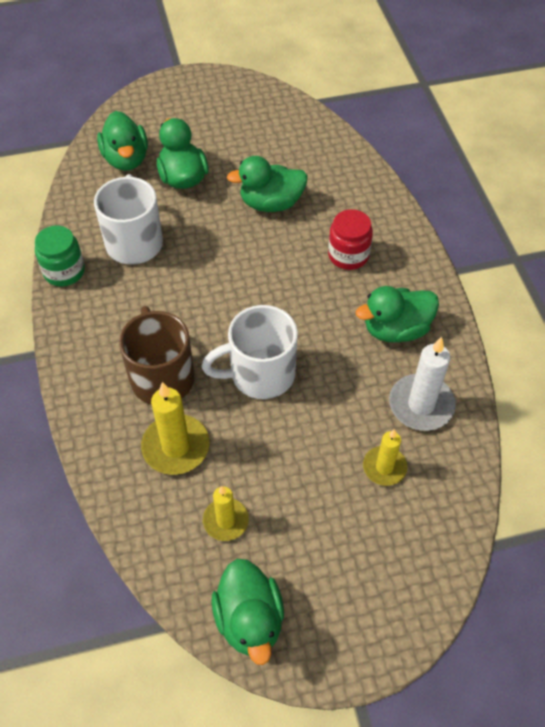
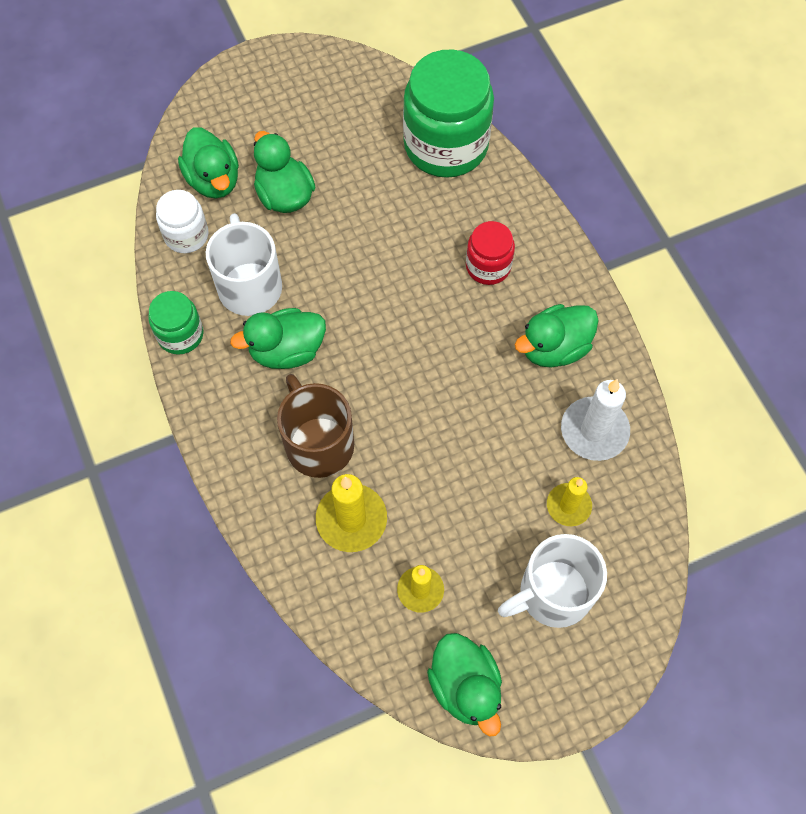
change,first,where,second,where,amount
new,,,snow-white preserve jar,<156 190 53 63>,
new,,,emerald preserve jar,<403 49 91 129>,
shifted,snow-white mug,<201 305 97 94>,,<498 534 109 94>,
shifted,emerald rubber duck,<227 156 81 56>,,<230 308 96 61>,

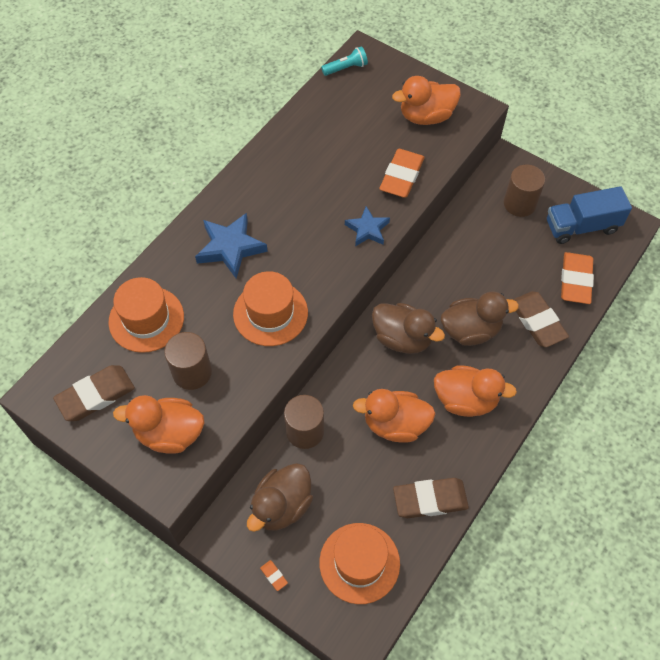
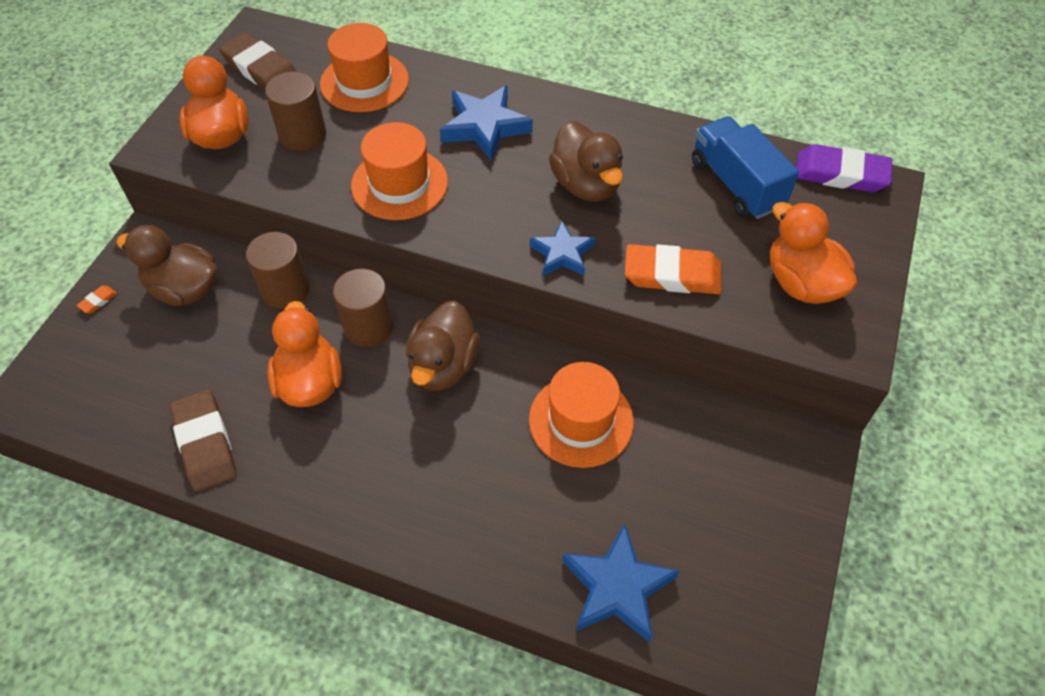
change,first,where,second,where,amount
gone,orange rubber duck,<434 366 83 51>,,,
gone,dark brown eraser,<513 291 56 57>,,,
shifted,orange hat,<319 523 81 81>,,<529 362 105 106>,
shifted,dark brown rubber duck,<441 292 78 54>,,<549 121 74 81>,
shifted,dark brown cylinder shape,<504 164 41 53>,,<333 269 60 78>,
shifted,cobalt truck,<547 186 85 58>,,<692 116 107 103>,
swapped,turquoise pocket torch,<321 46 47 30>,purple eraser,<796 144 96 48>,
swapped,orange eraser,<561 252 33 52>,cobalt star shape,<562 524 117 119>,

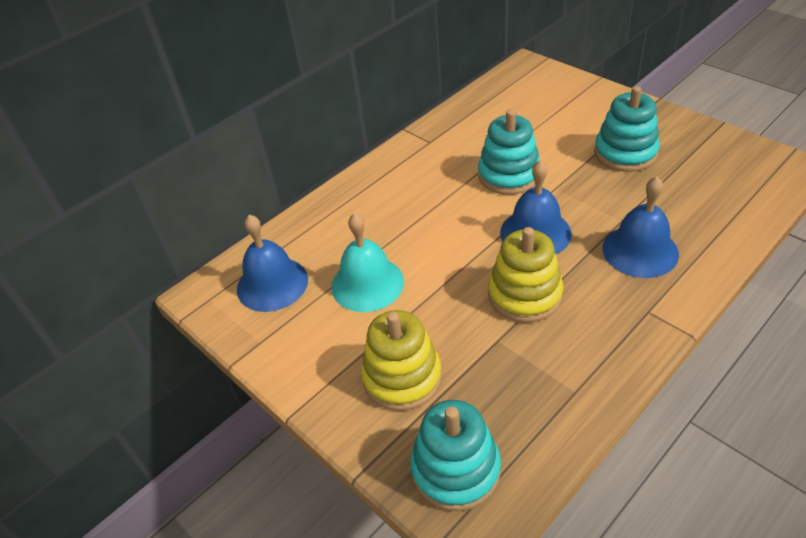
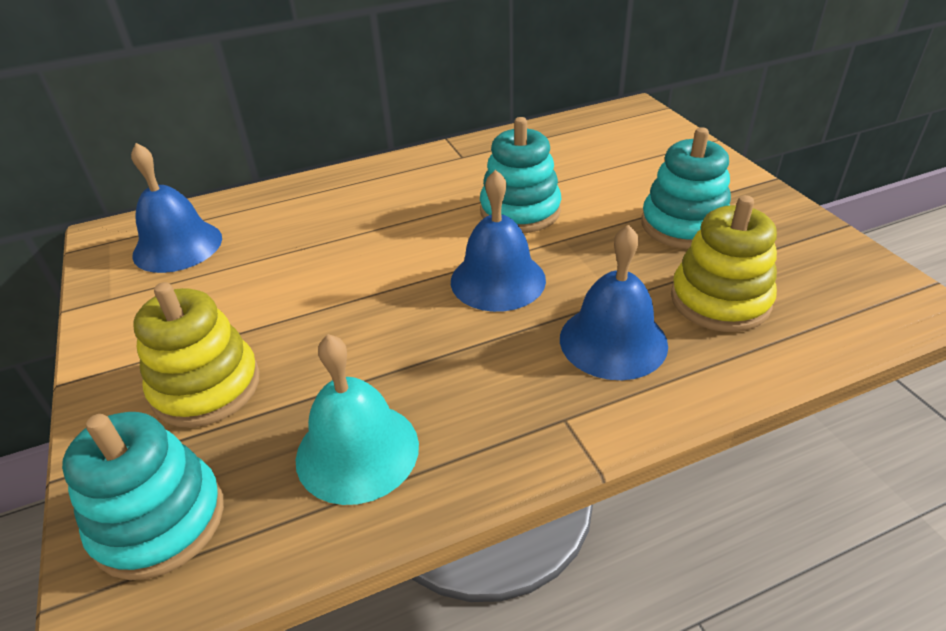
change,first,where,second,where,amount
shifted,turquoise hand bell,<331 213 73 99>,,<296 334 123 171>,
shifted,bright yellow stacking toy,<488 227 75 96>,,<671 195 106 137>,

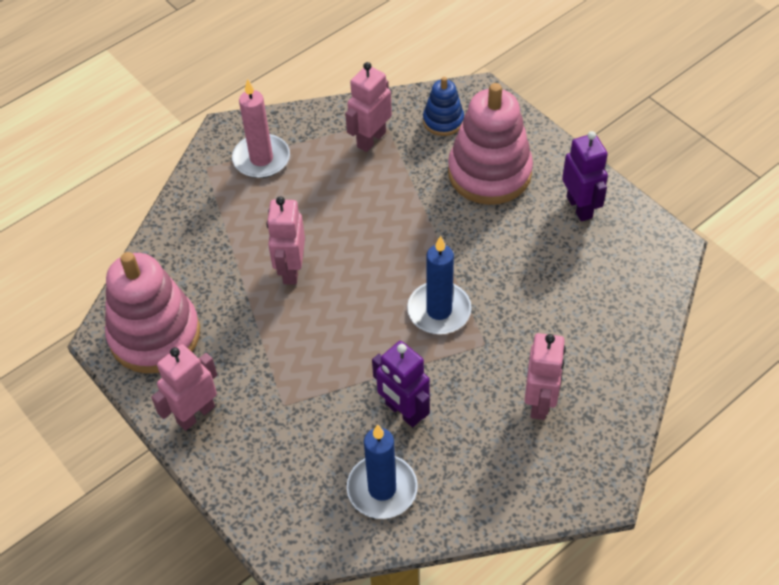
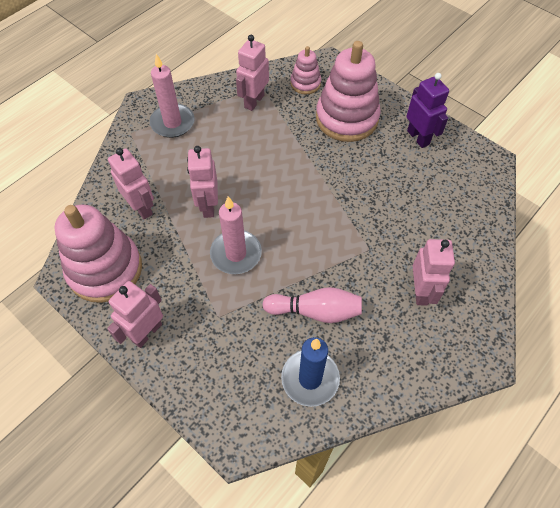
change,first,where,second,where,amount
gone,cobalt pillar candle,<407 236 65 98>,,,
new,,,pink robot figure,<108 148 46 71>,
new,,,pink pillar candle,<210 196 52 78>,
swapped,purple robot figure,<372 341 58 86>,pink skittle,<262 287 100 36>,
repainted,cobalt stacking toy,<423 77 41 59>,pink stacking toy,<290 46 31 48>,

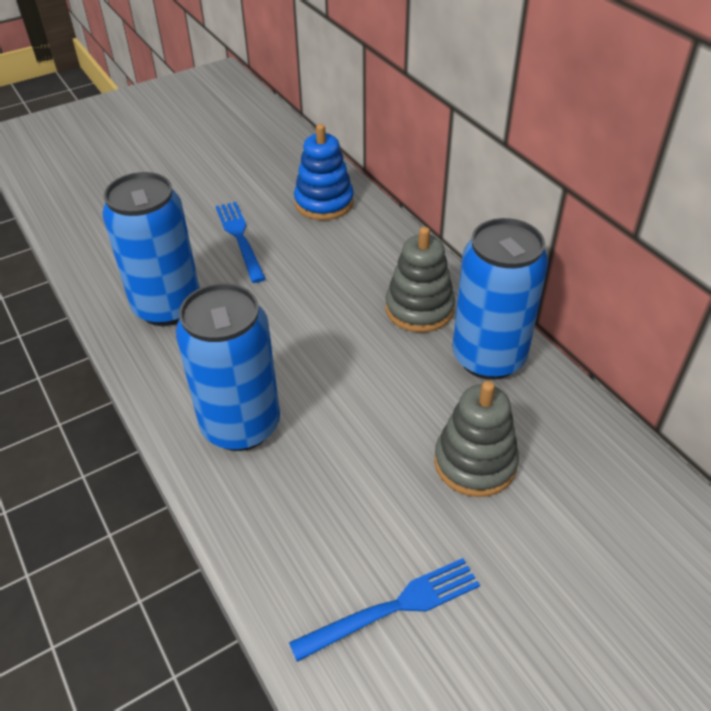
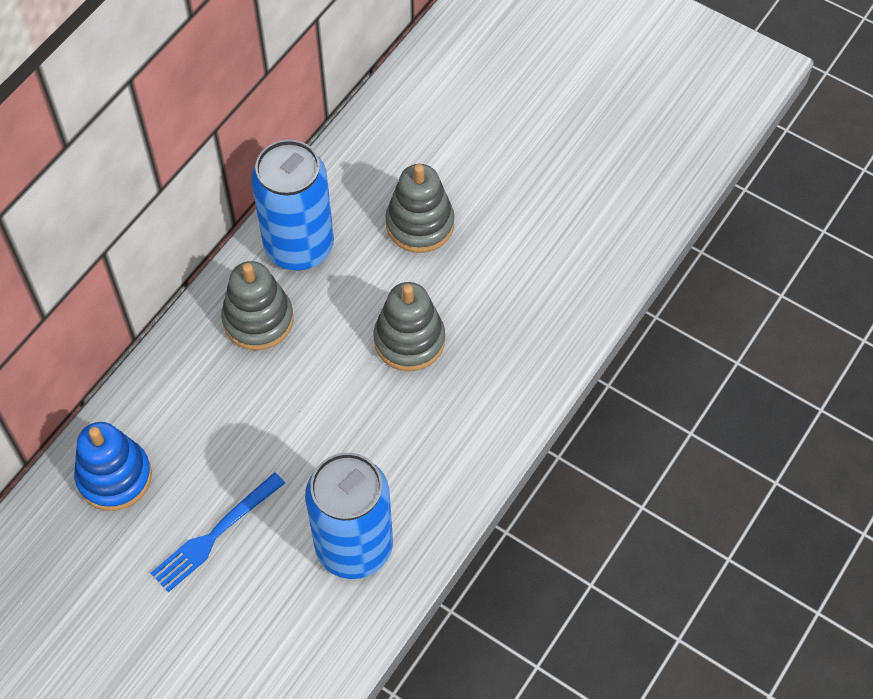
change,first,where,second,where,amount
gone,cobalt soda can,<176 283 104 168>,,,
gone,cobalt fork,<289 558 191 104>,,,
new,,,ash-grey stacking toy,<374 282 71 89>,

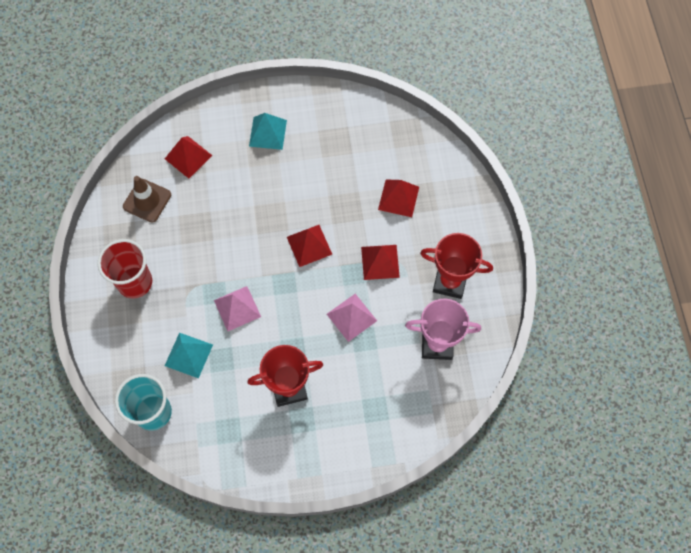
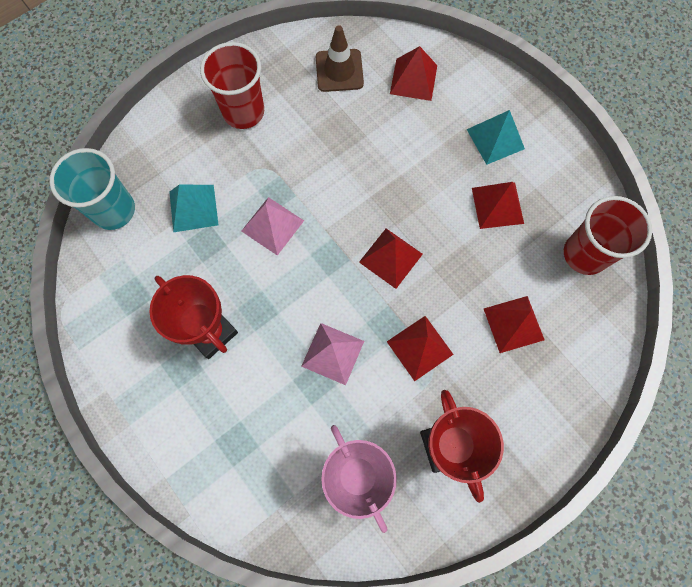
change,first,where,second,where,amount
new,,,red pyramid shape,<472 182 52 47>,
new,,,red beaker,<564 196 88 79>,

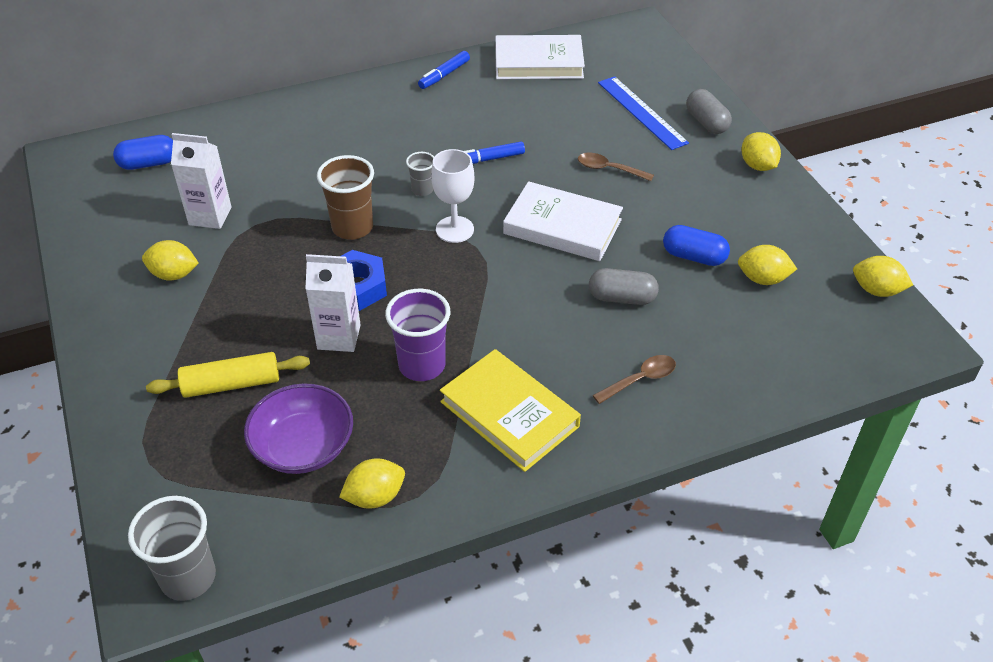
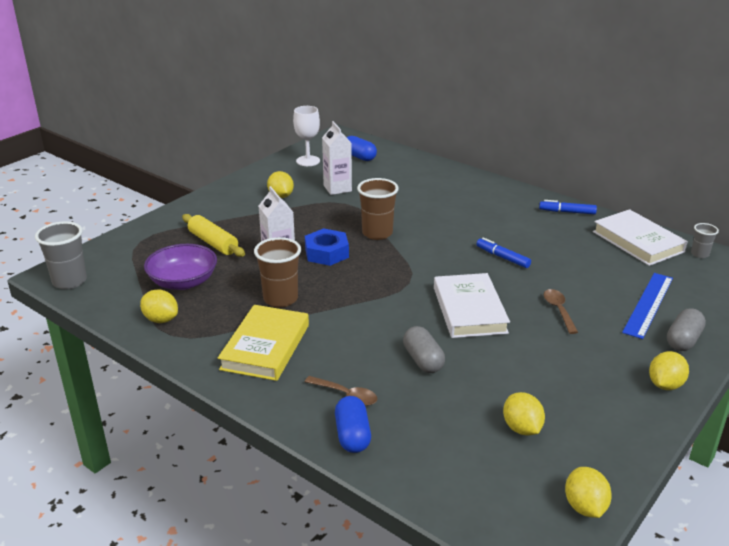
change,first,where,second,where,amount
shifted,ash-grey beaker,<406 152 28 44>,,<691 223 28 35>,
shifted,snow-white chalice,<431 149 43 94>,,<293 106 27 60>,
shifted,cobalt capsule,<663 225 67 41>,,<335 396 36 57>,
repainted,purple beaker,<385 289 65 92>,dark brown beaker,<254 237 47 71>,

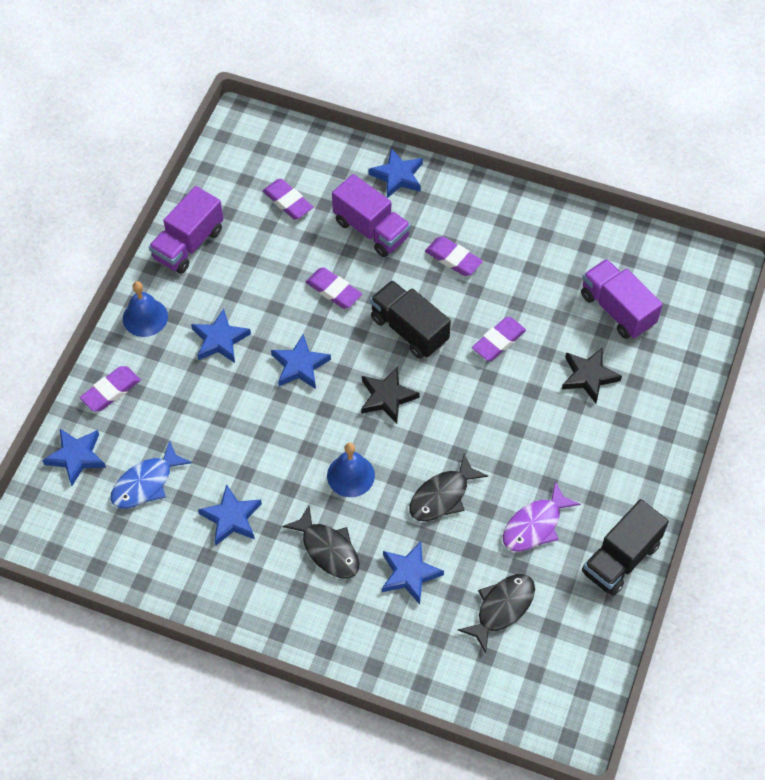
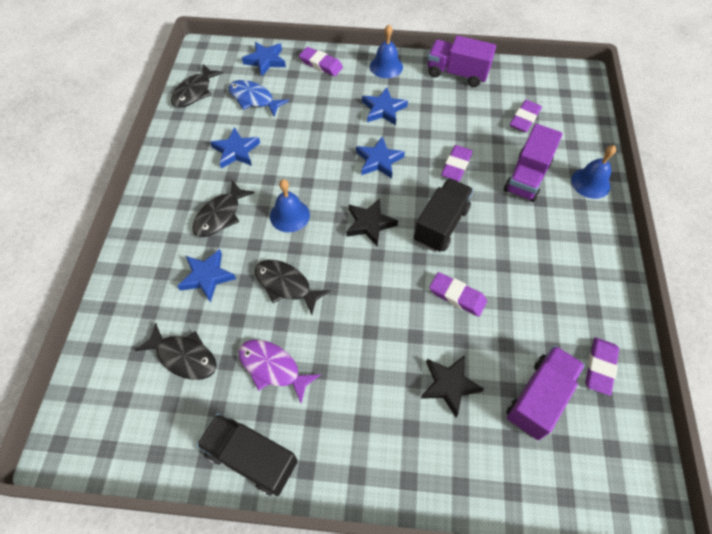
change,first,where,second,where,amount
new,,,ebony fish,<171 64 52 44>,
shifted,purple eraser,<425 236 58 40>,,<585 338 34 58>,
swapped,cobalt star shape,<369 148 54 50>,cobalt hand bell,<571 145 45 54>,

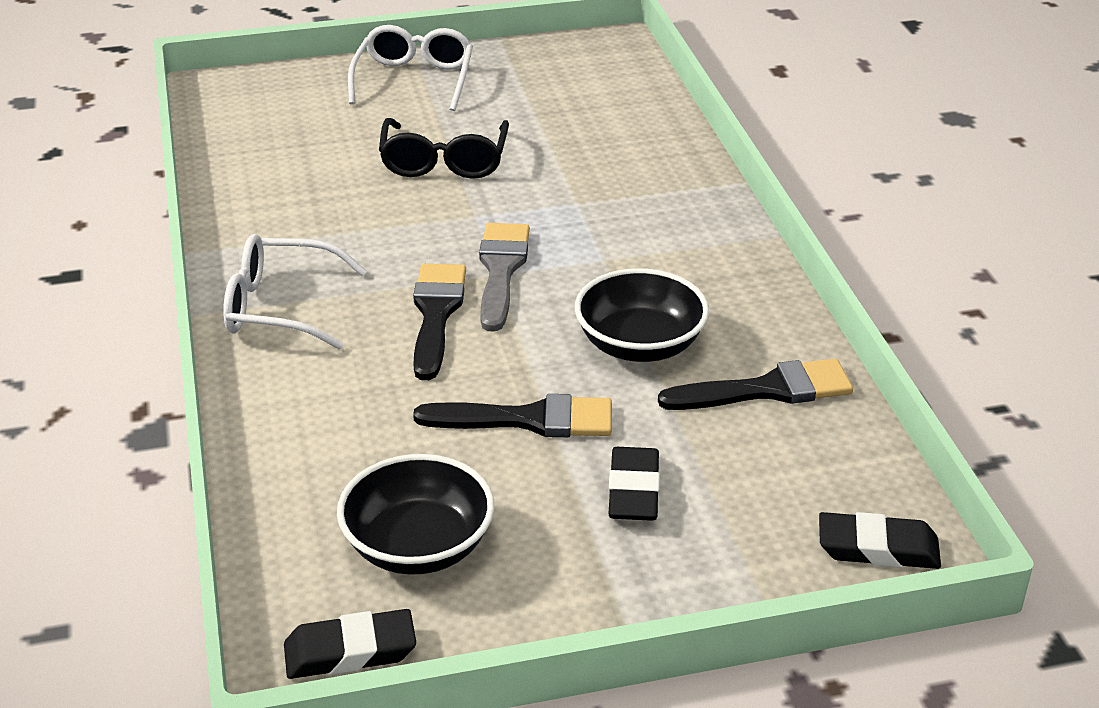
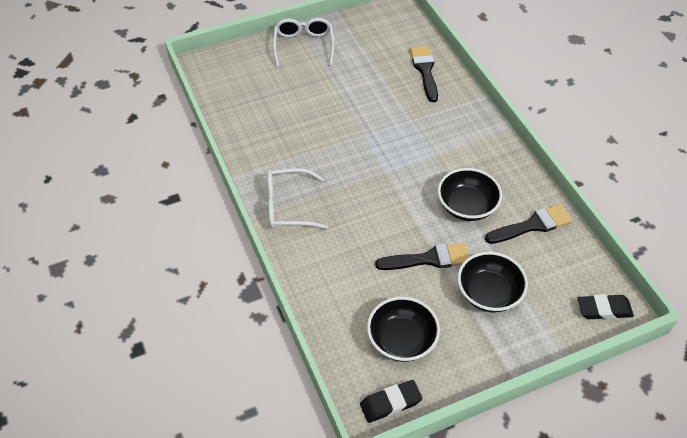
change,first,where,second,where,amount
gone,ebony spectacles,<379 118 130 61>,,,
gone,ash-grey paintbrush,<479 223 51 109>,,,
shifted,ebony paintbrush,<413 264 53 116>,,<410 46 28 56>,
swapped,ebony eraser,<609 447 51 74>,ebony deep dish,<457 252 71 60>,

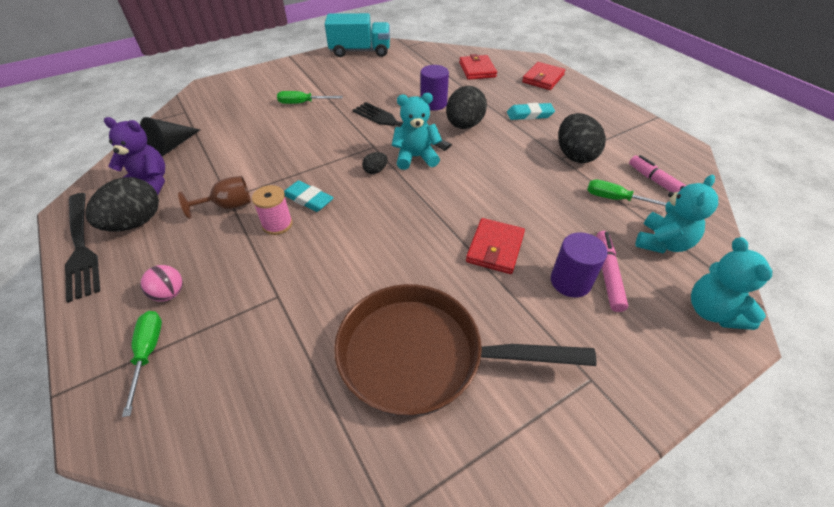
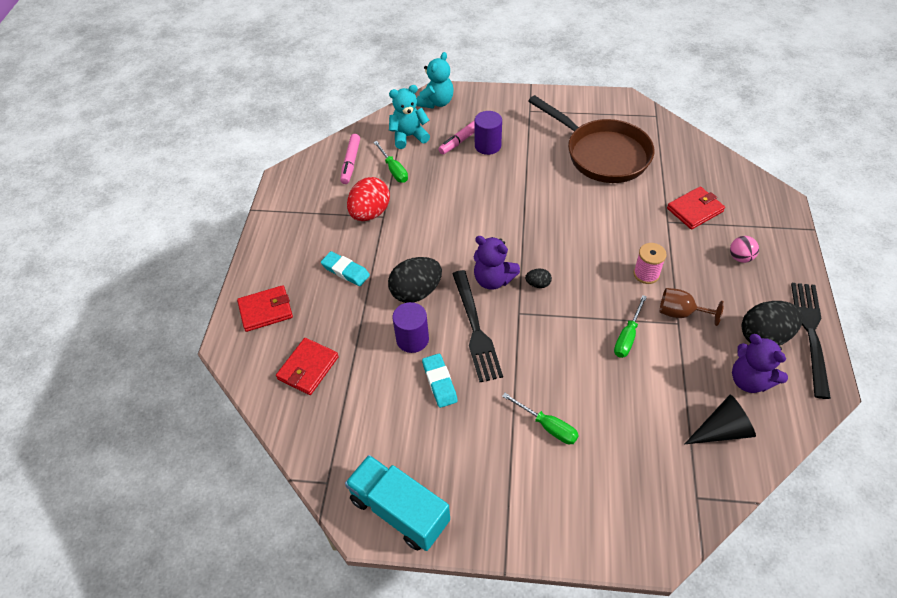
change,first,where,second,where,amount
shifted,emerald flat screwdriver,<122 311 40 106>,,<614 295 33 63>,
shifted,turquoise eraser,<284 180 50 32>,,<422 354 36 54>,
shifted,red card wallet,<466 218 59 56>,,<667 187 58 42>,
repainted,turquoise teddy bear,<392 93 50 77>,purple teddy bear,<474 236 46 54>,
repainted,ebony egg shape,<559 113 47 50>,red egg shape,<347 177 43 44>,

